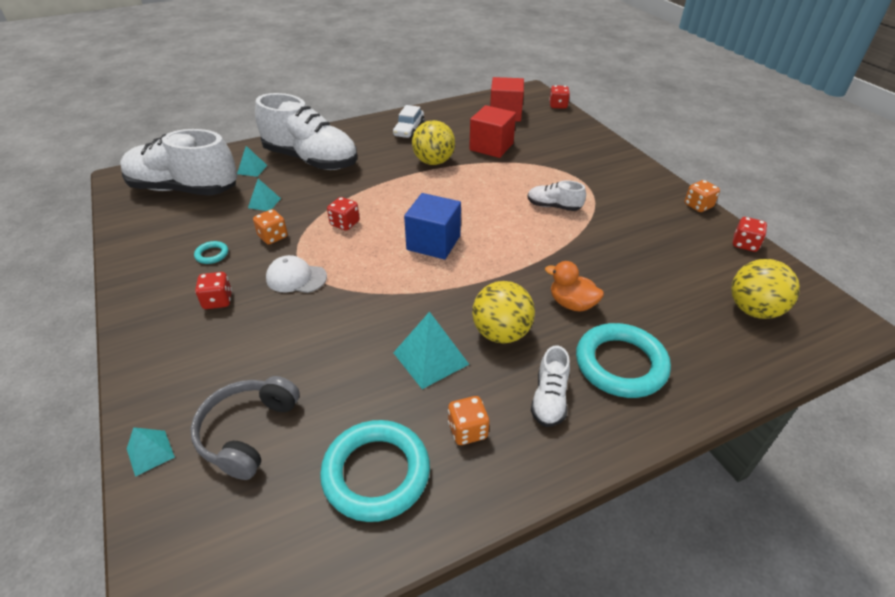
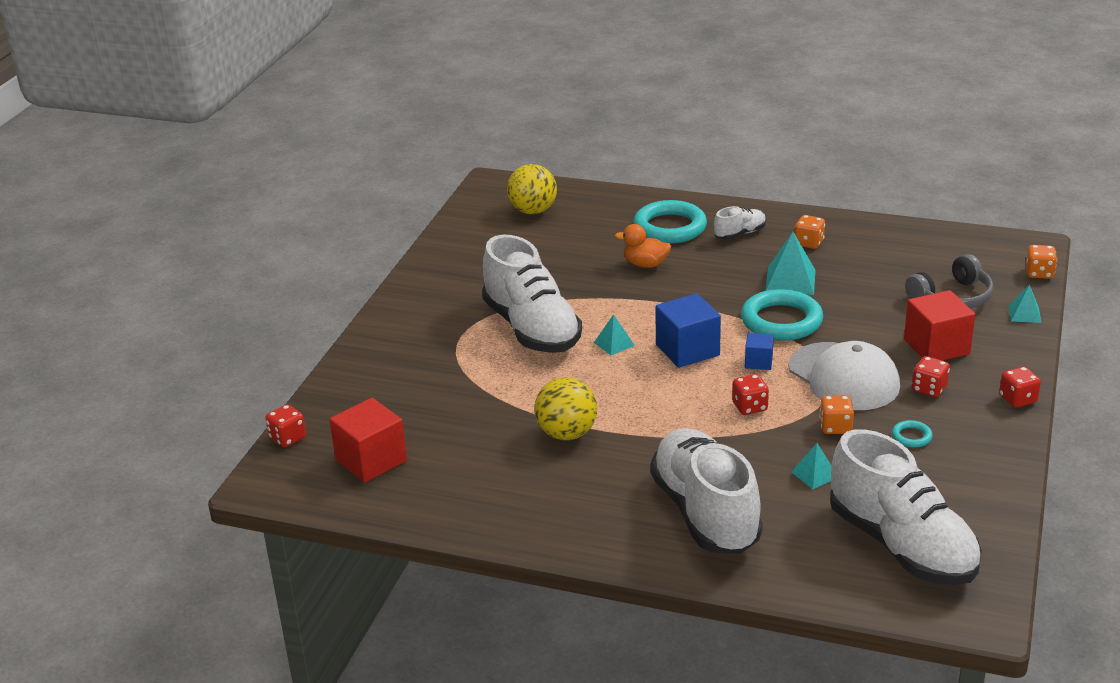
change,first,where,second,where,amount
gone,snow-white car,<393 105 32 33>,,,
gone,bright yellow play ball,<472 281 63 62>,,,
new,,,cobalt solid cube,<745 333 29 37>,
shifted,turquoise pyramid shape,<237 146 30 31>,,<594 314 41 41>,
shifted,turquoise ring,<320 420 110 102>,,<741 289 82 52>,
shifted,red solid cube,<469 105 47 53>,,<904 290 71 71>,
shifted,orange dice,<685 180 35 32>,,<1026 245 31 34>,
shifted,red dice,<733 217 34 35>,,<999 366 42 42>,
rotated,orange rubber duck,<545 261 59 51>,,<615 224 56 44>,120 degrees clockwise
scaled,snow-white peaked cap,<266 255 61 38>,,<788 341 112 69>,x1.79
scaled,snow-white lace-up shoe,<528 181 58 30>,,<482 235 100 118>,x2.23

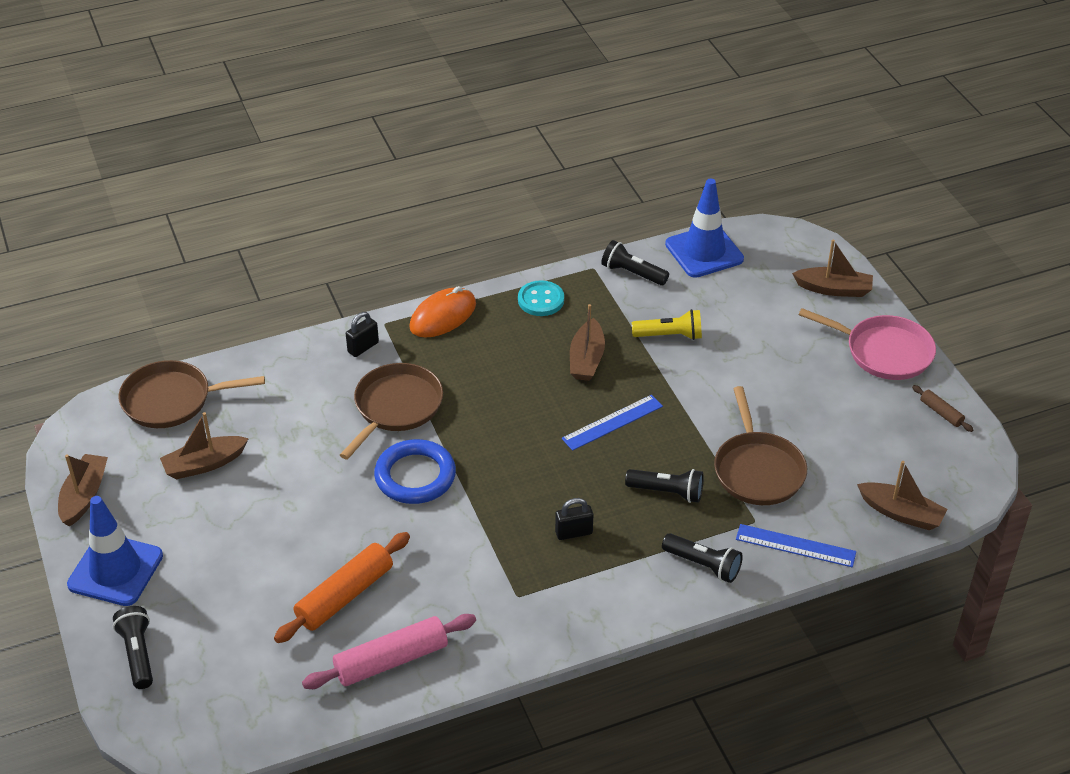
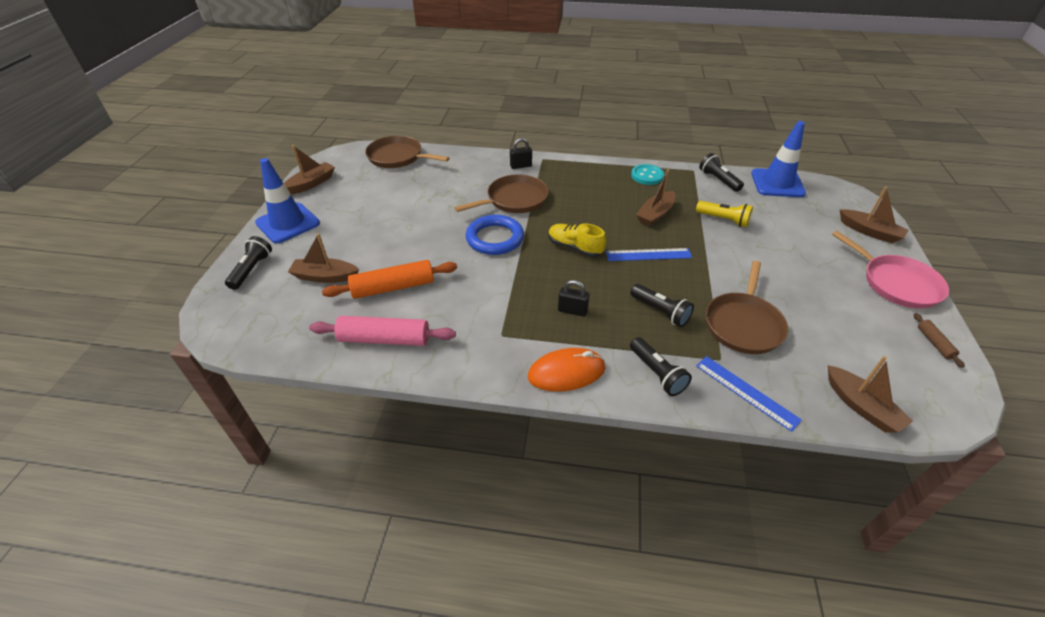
change,first,where,second,where,amount
new,,,bright yellow lace-up shoe,<548 223 58 34>,
shifted,dark brown sailboat,<160 412 89 67>,,<288 233 71 50>,
shifted,orange PC mouse,<409 286 67 52>,,<528 348 77 44>,

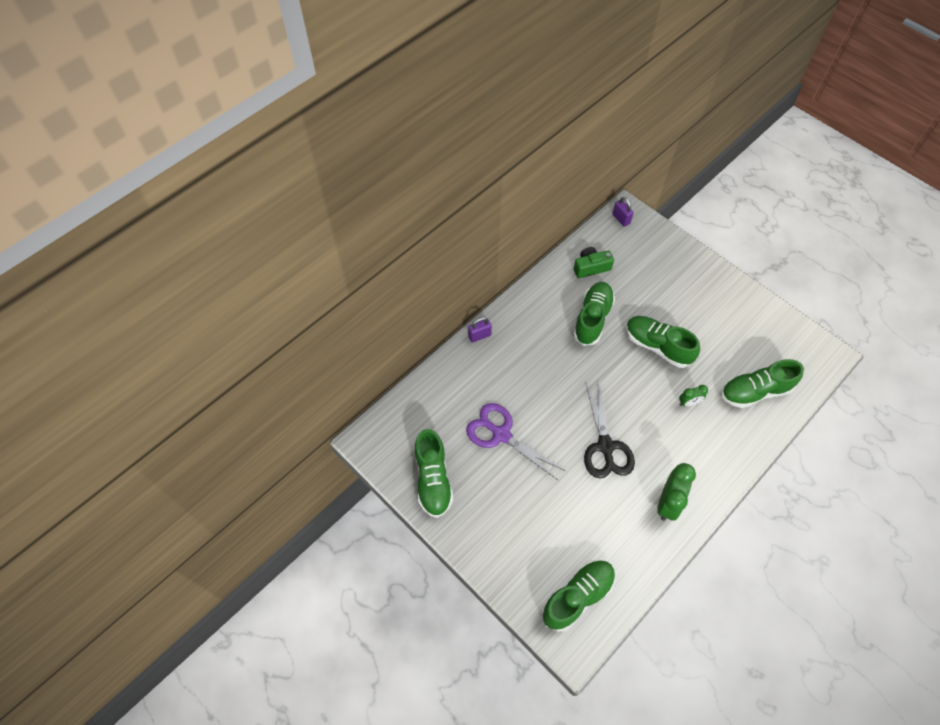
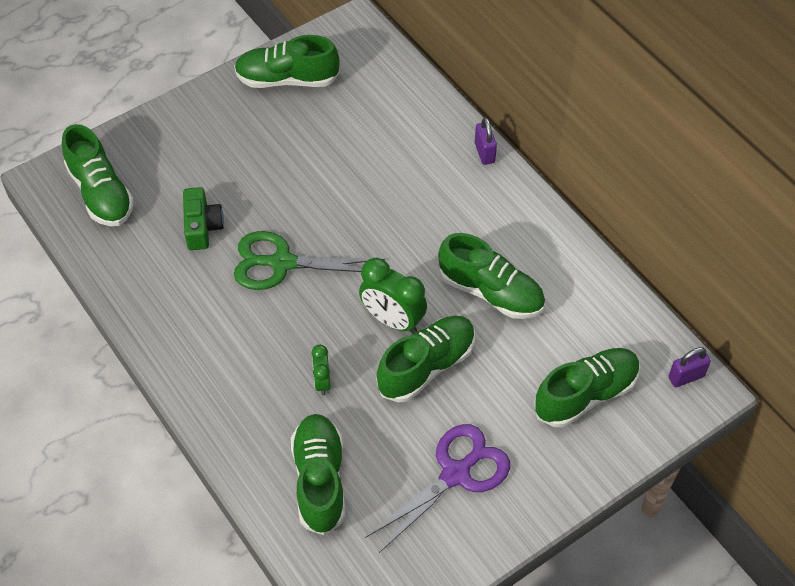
change,first,where,second,where,amount
new,,,emerald lace-up shoe,<534 348 106 79>,
shifted,purple scissors,<466 403 99 77>,,<365 424 145 129>,
shifted,emerald compact camera,<574 247 40 31>,,<183 187 41 63>,
shifted,emerald alarm clock,<657 463 39 58>,,<359 258 68 76>,
repainted,ebony scissors,<584 382 51 96>,emerald scissors,<234 231 151 59>,

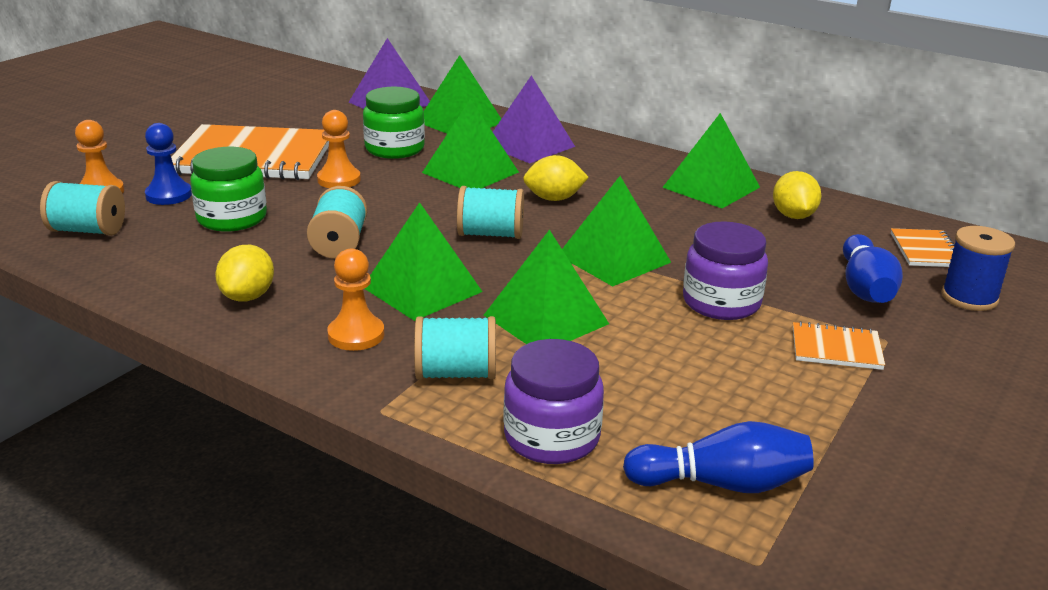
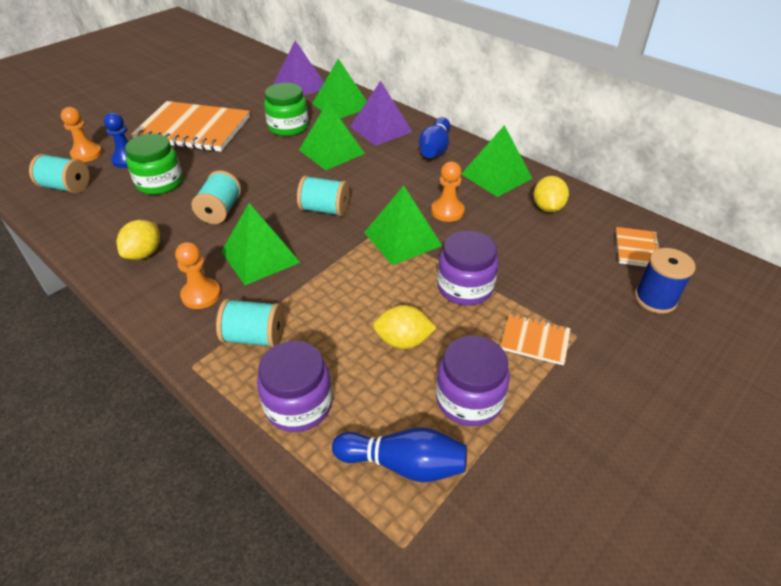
change,first,where,second,where,amount
gone,emerald pyramid shape,<484 230 125 114>,,,
new,,,purple preserve jar,<436 336 74 90>,
shifted,orange pawn,<317 110 44 78>,,<431 161 34 61>,
shifted,bright yellow citrus fruit,<523 155 66 46>,,<373 305 63 44>,
shifted,cobalt skittle,<843 234 60 69>,,<418 117 32 41>,

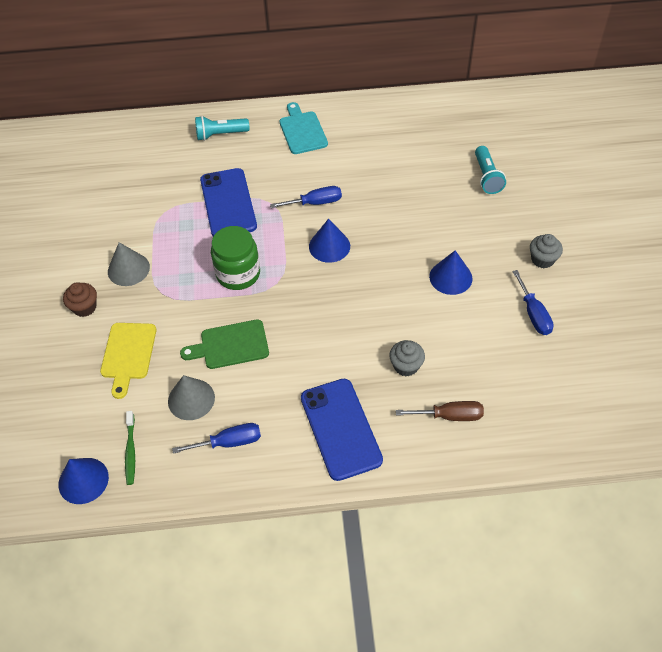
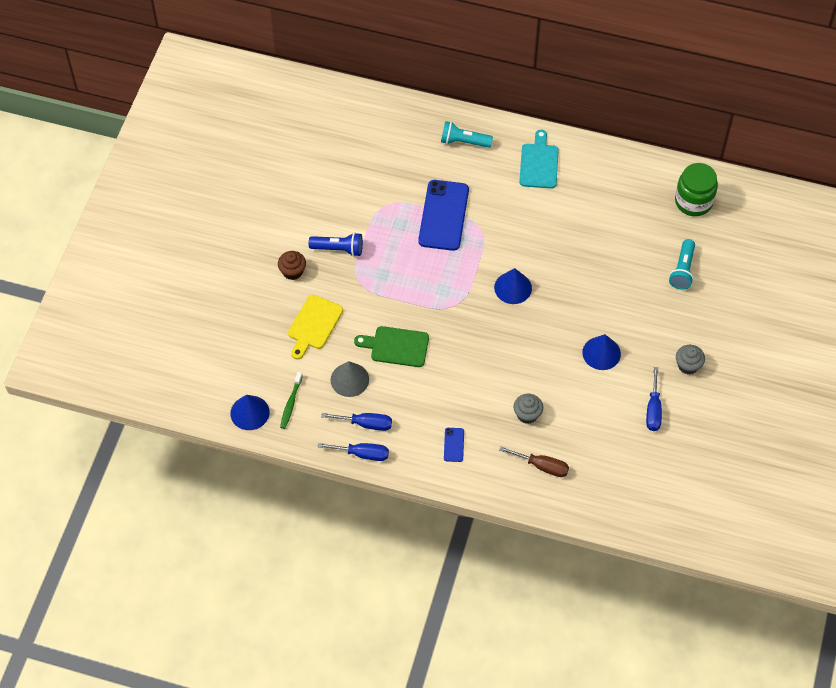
change,first,where,second,where,amount
shifted,emerald preserve jar,<211 226 49 64>,,<675 163 43 53>,
shifted,cobalt flat screwdriver,<270 186 72 22>,,<317 443 72 18>,
swapped,ash-grey solid cone,<108 242 42 44>,cobalt pocket torch,<309 232 54 25>,
scaled,cobalt phone,<301 379 82 102>,,<444 428 20 34>,x0.43

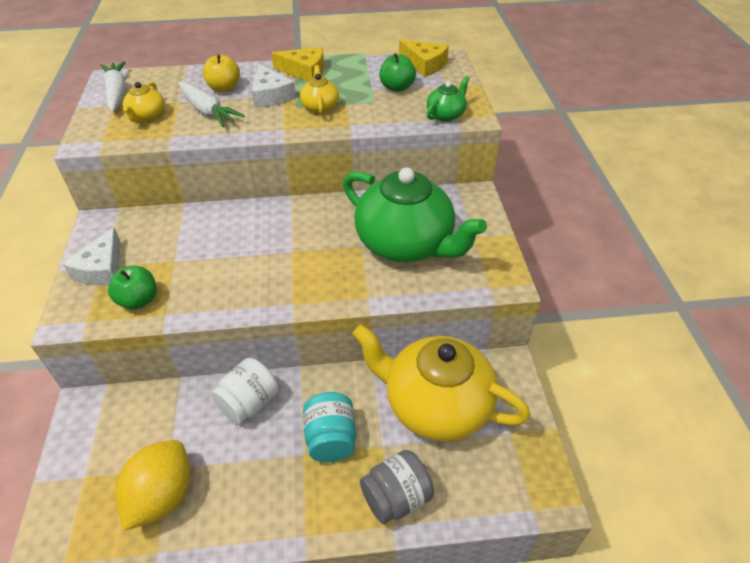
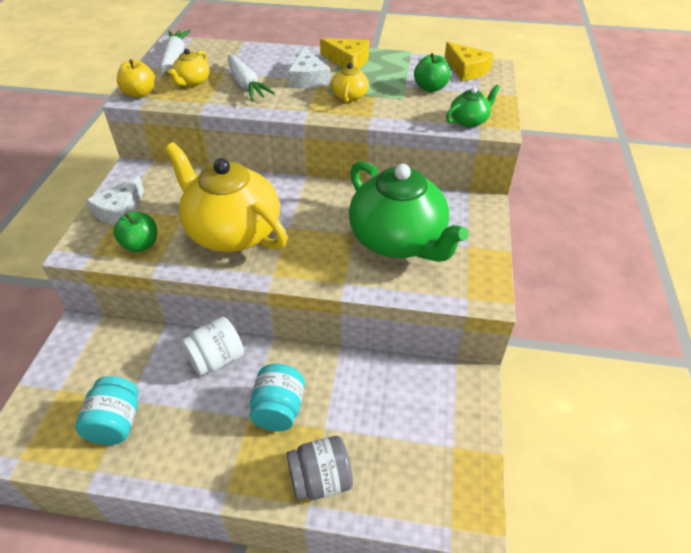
change,first,where,second,where,amount
shifted,bright yellow apple,<203 54 37 38>,,<117 59 39 39>,
shifted,bright yellow china teapot,<353 325 177 117>,,<165 142 122 110>,
swapped,bright yellow citrus fruit,<115 440 76 91>,turquoise preserve jar,<75 376 64 69>,

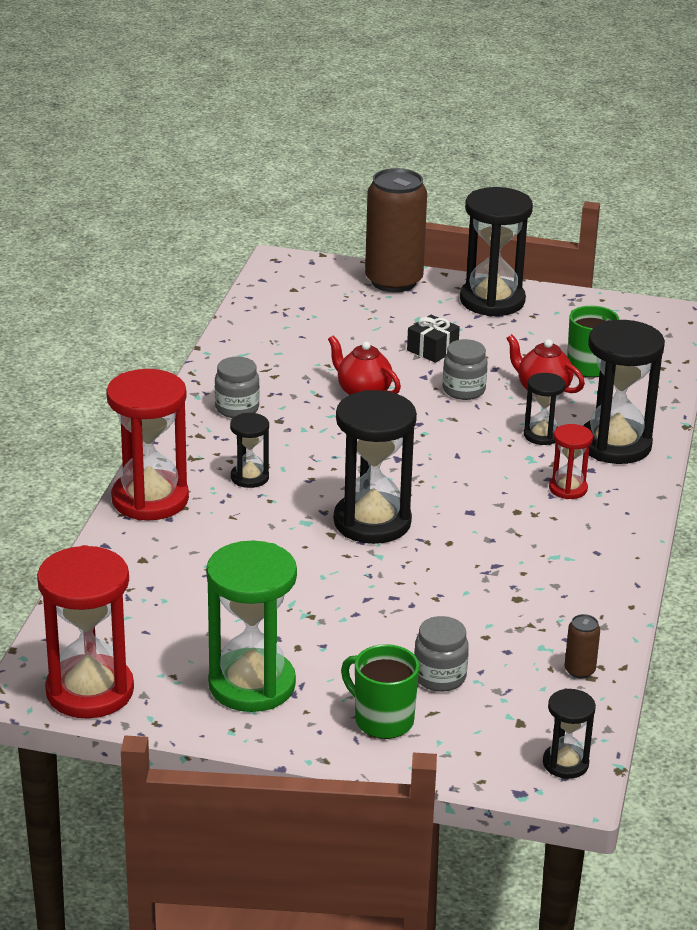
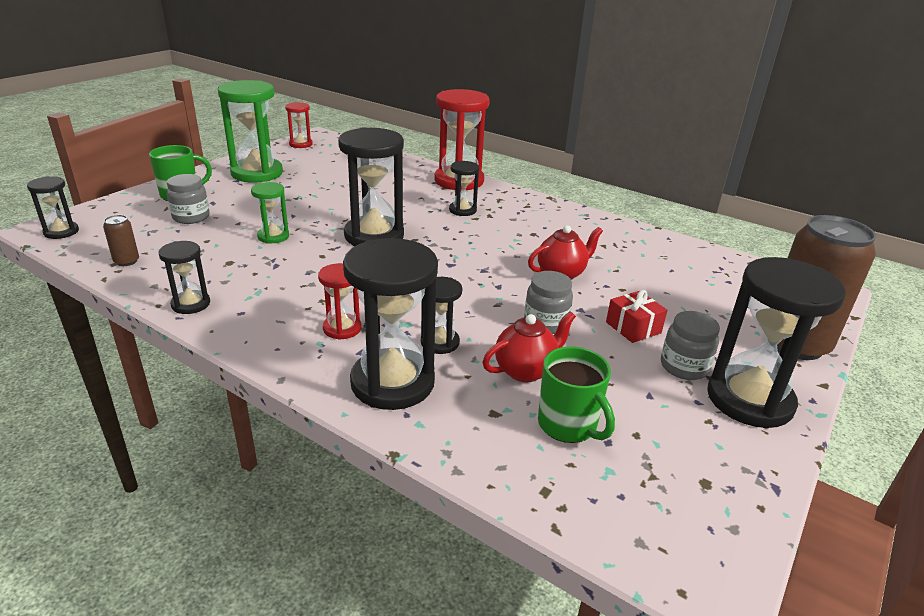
change,first,where,second,where,amount
new,,,ebony hourglass,<158 241 52 73>,
new,,,emerald hourglass,<251 182 38 62>,
shifted,ash-grey preserve jar,<215 357 45 61>,,<661 311 59 69>,
repainted,ebony wrapped gift,<407 315 53 48>,red wrapped gift,<606 290 62 53>,
scaled,red hourglass,<37 545 97 174>,,<285 102 28 46>,x0.51

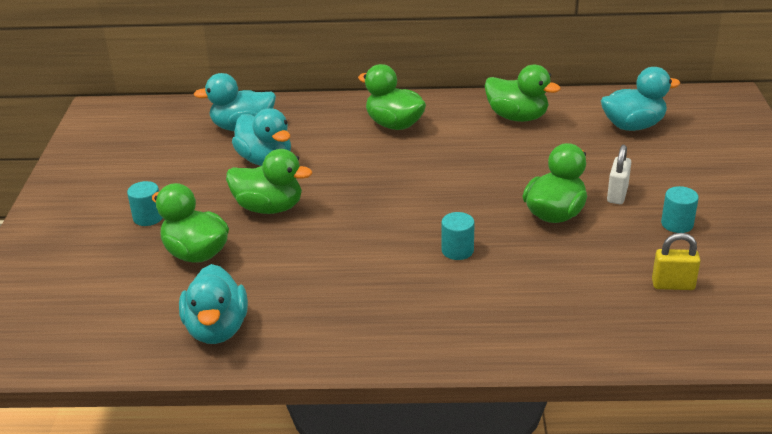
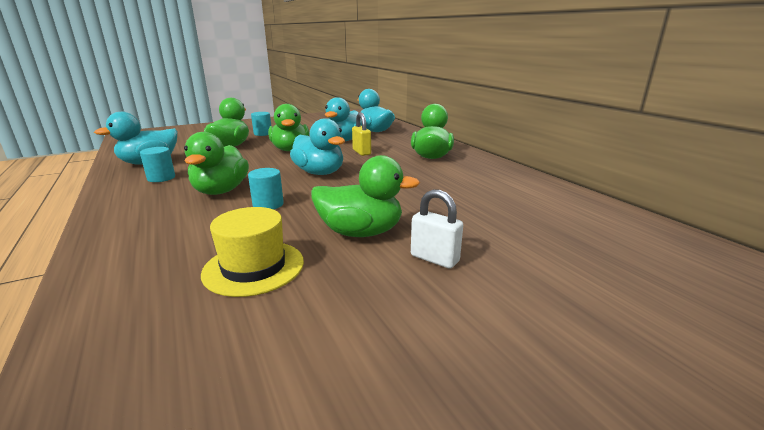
change,first,where,second,where,amount
new,,,bright yellow hat,<201 207 103 90>,
shifted,emerald rubber duck,<485 65 76 57>,,<184 132 65 63>,
shifted,turquoise rubber duck,<601 67 79 64>,,<290 118 55 57>,
shifted,bright yellow small lock,<652 233 48 57>,,<352 112 19 44>,
shifted,turquoise cylinder shape,<661 186 38 47>,,<140 147 35 35>,
rotated,snow-white small lock,<607 145 24 59>,,<411 189 52 80>,45 degrees clockwise

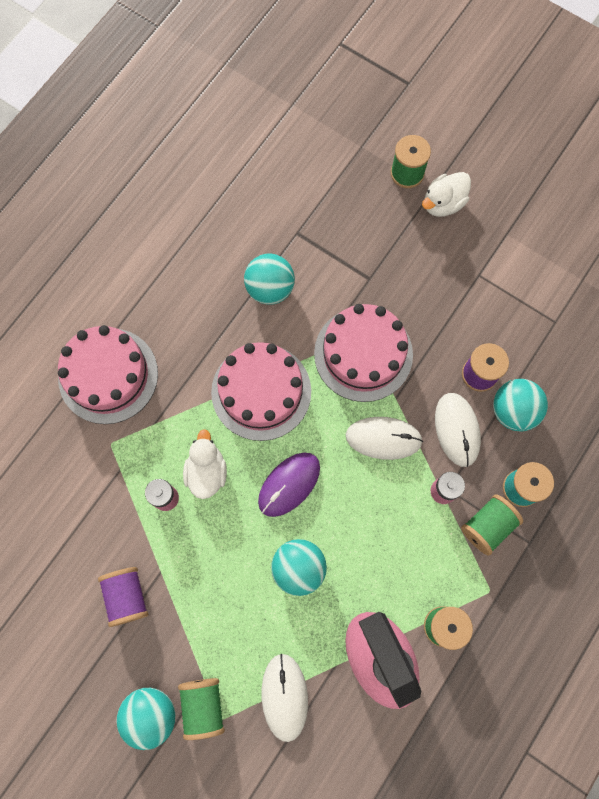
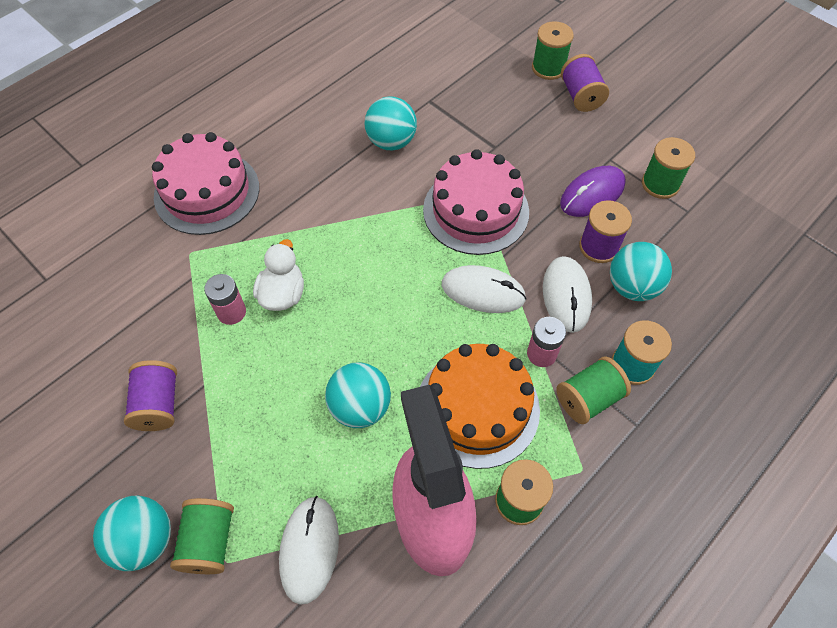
change,first,where,second,where,amount
gone,pink cake,<211 342 100 99>,,,
new,,,orange cake,<420 344 120 125>,
new,,,emerald spool,<642 137 53 62>,
shifted,purple PC mouse,<258 453 62 64>,,<560 166 66 51>,
swapped,snow-white rubber duck,<422 172 49 45>,purple spool,<561 54 48 58>,

